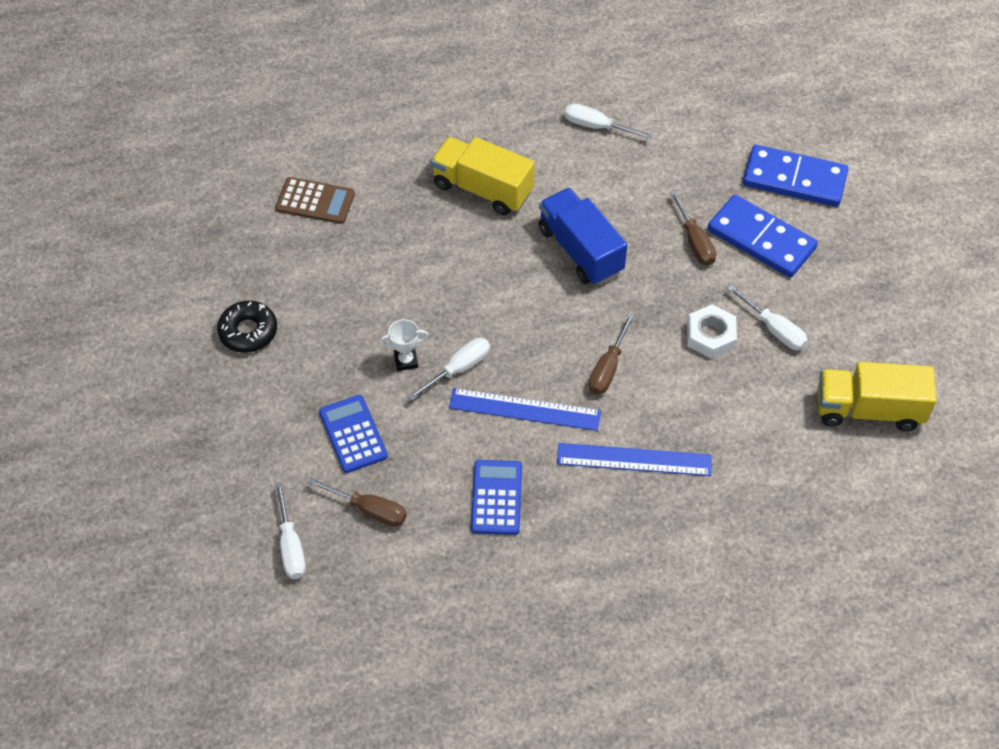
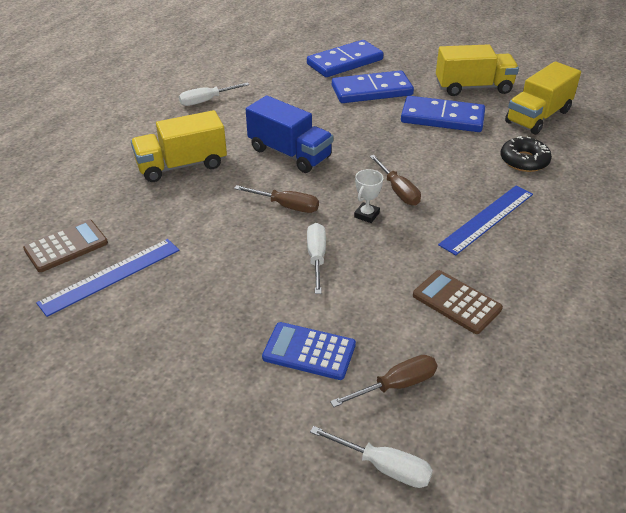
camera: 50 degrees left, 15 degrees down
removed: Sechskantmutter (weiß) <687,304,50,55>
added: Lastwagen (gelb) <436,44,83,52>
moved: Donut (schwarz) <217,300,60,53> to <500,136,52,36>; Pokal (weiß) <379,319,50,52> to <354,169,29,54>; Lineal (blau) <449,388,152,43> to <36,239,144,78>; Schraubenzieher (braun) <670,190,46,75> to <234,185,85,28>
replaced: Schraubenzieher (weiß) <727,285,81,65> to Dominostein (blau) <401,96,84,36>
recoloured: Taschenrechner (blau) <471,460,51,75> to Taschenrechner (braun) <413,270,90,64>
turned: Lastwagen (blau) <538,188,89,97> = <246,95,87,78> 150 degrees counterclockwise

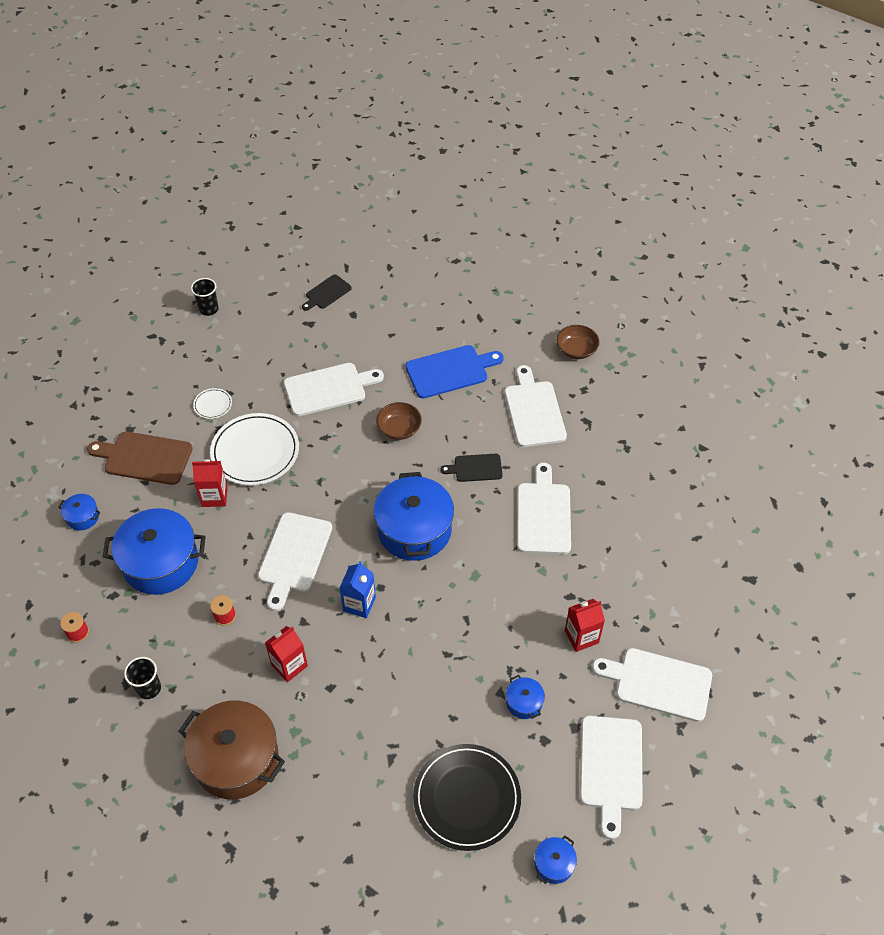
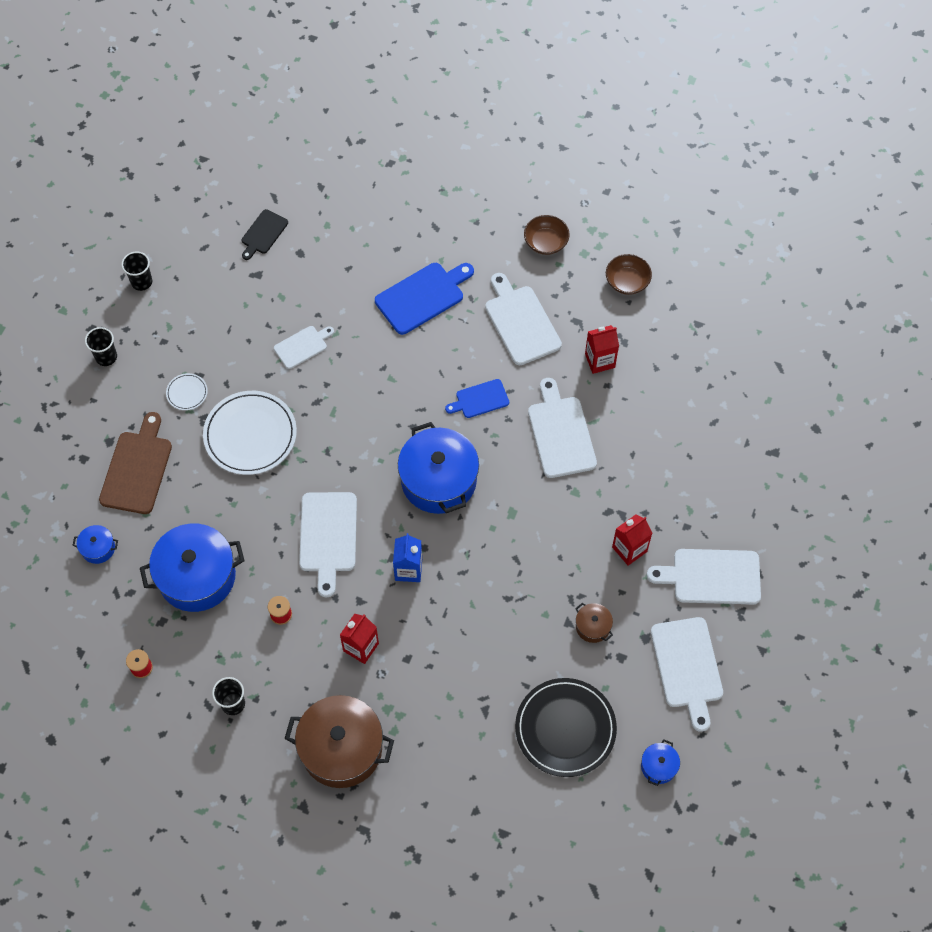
camera: 15 degrees left, 10 degrees up
added: Becher (schwarz) <85,327,32,39>
moved: Getränkekarton (rot) <192,459,36,48> to <585,325,34,49>; Schüssel (braun) <376,402,46,38> to <606,254,46,41>
recoloured: Schneidebrett (schwarz) <441,454,62,28> to Schneidebrett (blau) <445,379,64,39>; Kochtopf (blau) <506,675,39,44> to Kochtopf (braun) <575,603,38,40>
turned: Schneidebrett (braun) <87,432,106,53> = <99,412,73,102> 105 degrees clockwise
resized: Schneidebrett (weiß) <284,363,100,53> = <274,326,60,43> x0.59

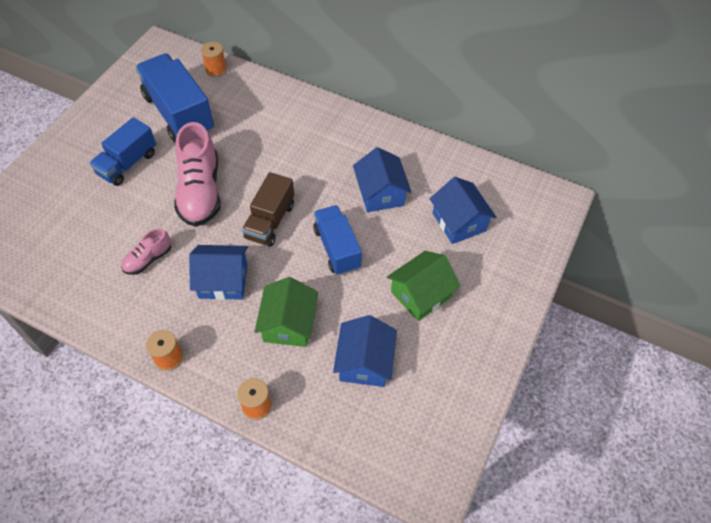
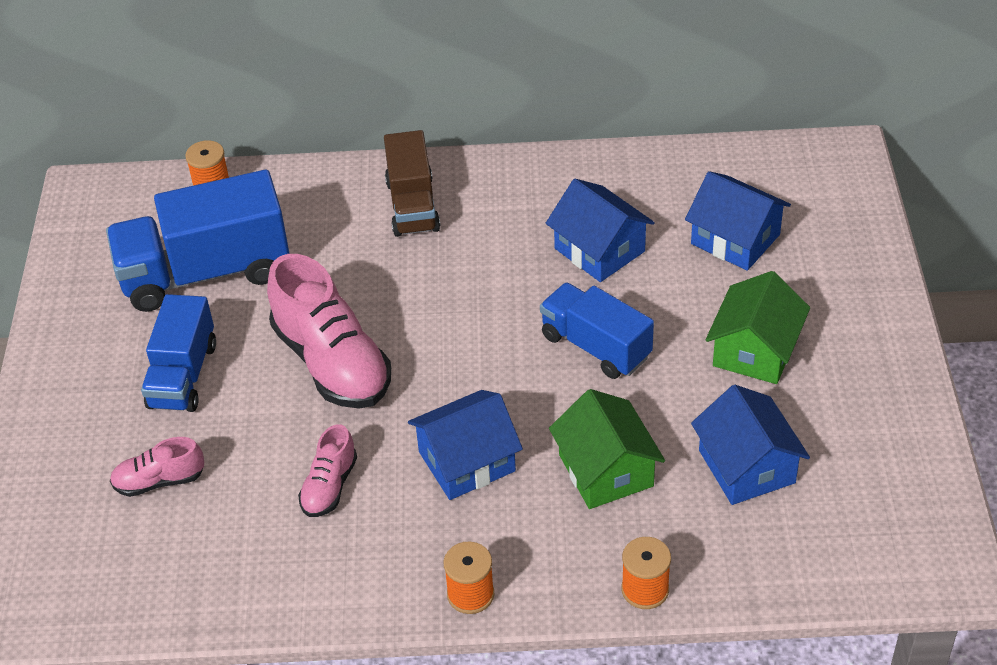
camera: 25 degrees left, 10 degrees down
added: Schuh (rosa) <110,437,94,60>
moved: Lastwagen (braun) <242,172,52,75> to <384,130,56,107>
turned: Lastwagen (blau) <136,53,78,90> = <106,170,184,142> 45 degrees counterclockwise

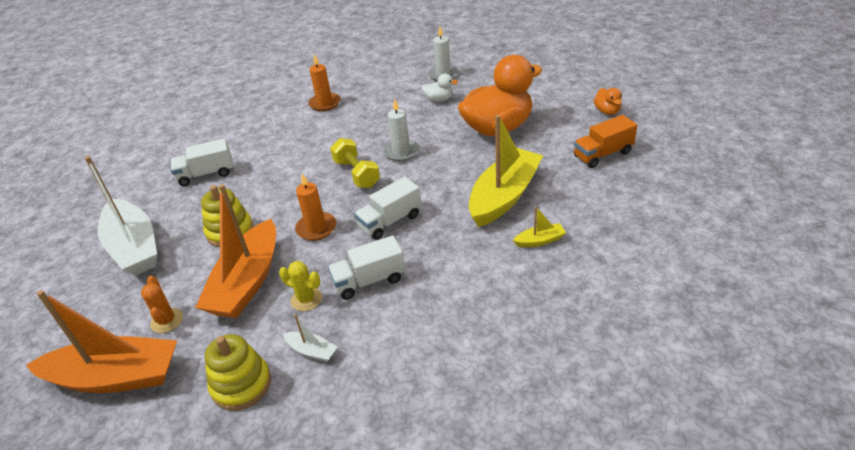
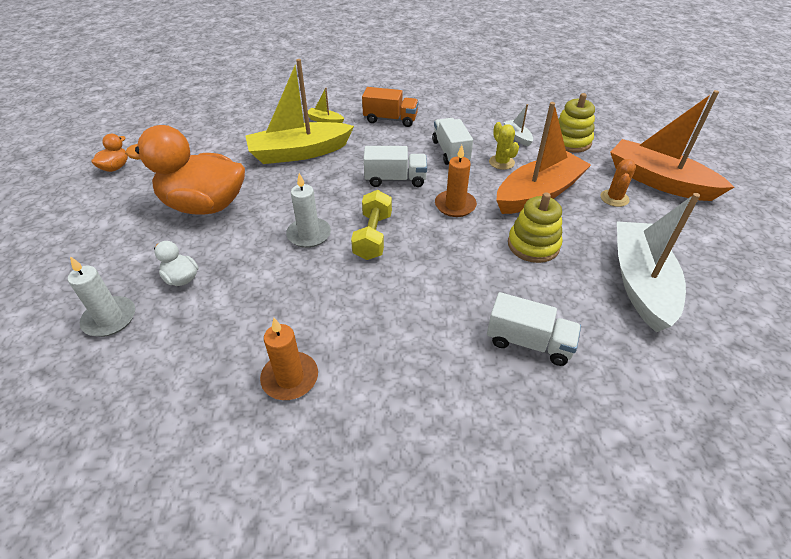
camera: 145 degrees left, 5 degrees up
moved: Lastwagen (orange) <574,115,63,53> to <362,87,57,40>
turned: Lastwagen (weiß) <328,236,77,64> = <432,118,41,47> 120 degrees counterclockwise

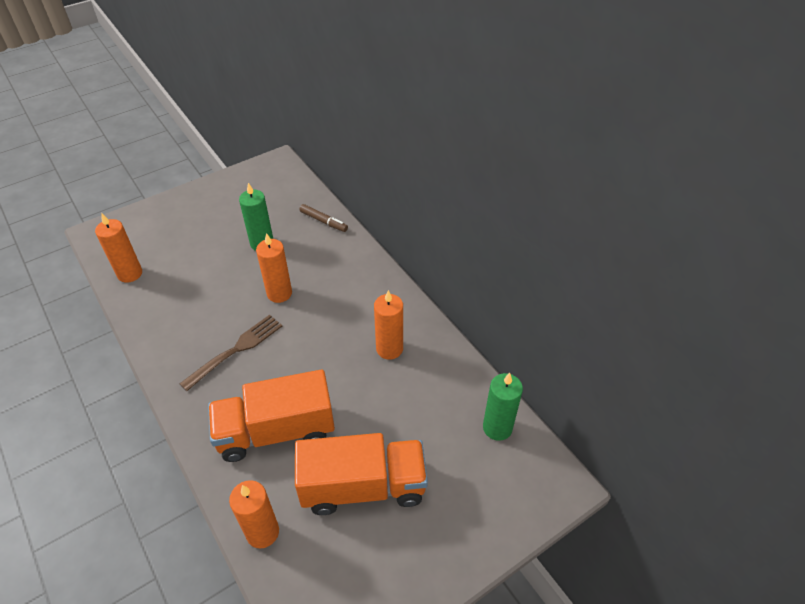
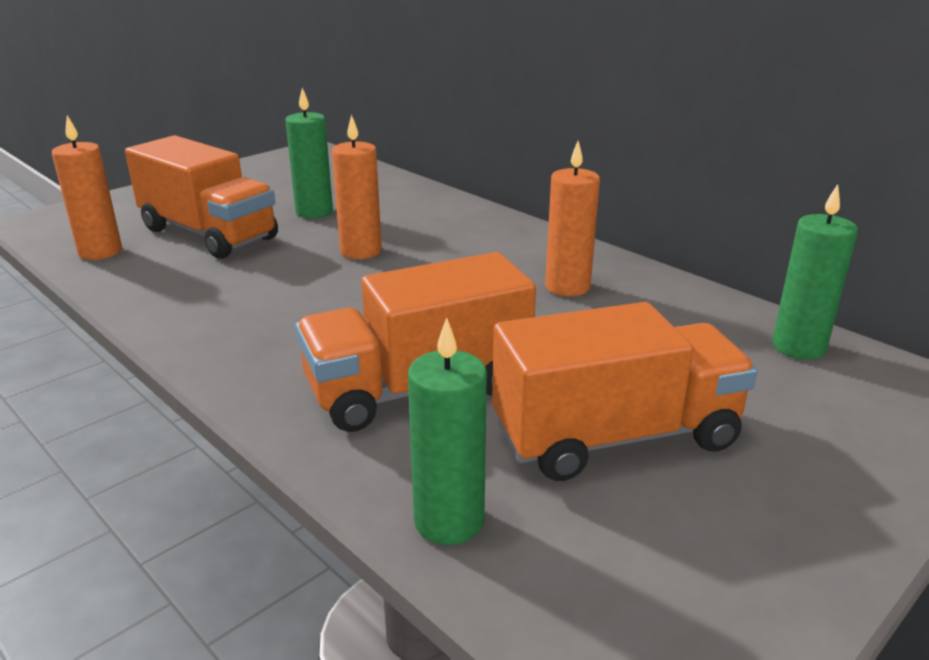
camera: 10 degrees left, 20 degrees down
removed: Gabel (braun) <180,315,102,76>; Filzstift (braun) <299,204,49,28>
added: Lastwagen (orange) <125,135,153,124>
recoloured: Kerze (orange) <229,480,50,68> to Kerze (grün) <408,318,79,227>

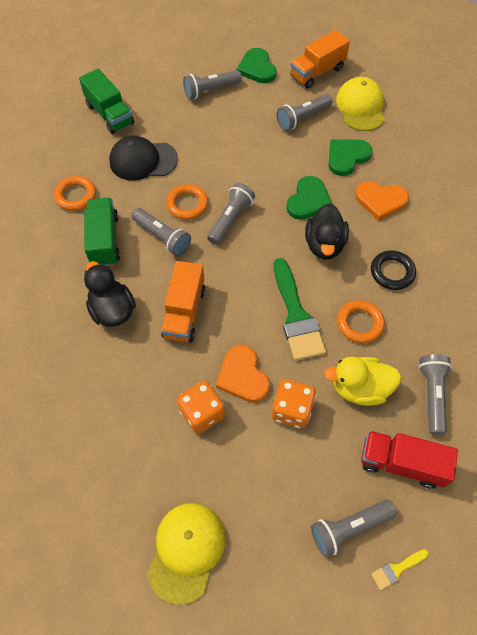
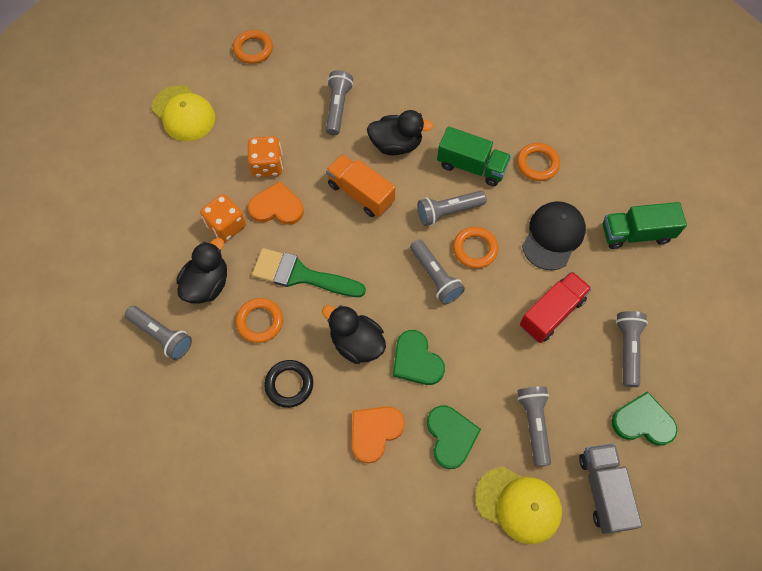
camera: 120 degrees right, 5 degrees up
removed: Pinsel (gelb) <371,549,58,41>
added: Ring (orange) <233,30,40,34>
moved: Taschenlampe (grau) <311,500,86,57> to <326,70,27,65>; Lastwagen (rot) <361,431,97,58> to <520,271,72,72>
recoloured: Lastwagen (orange) <290,30,60,59> to Lastwagen (grau) <579,443,63,91>; Ente (gelb) <324,356,77,50> to Ente (schwarz) <177,238,50,66>

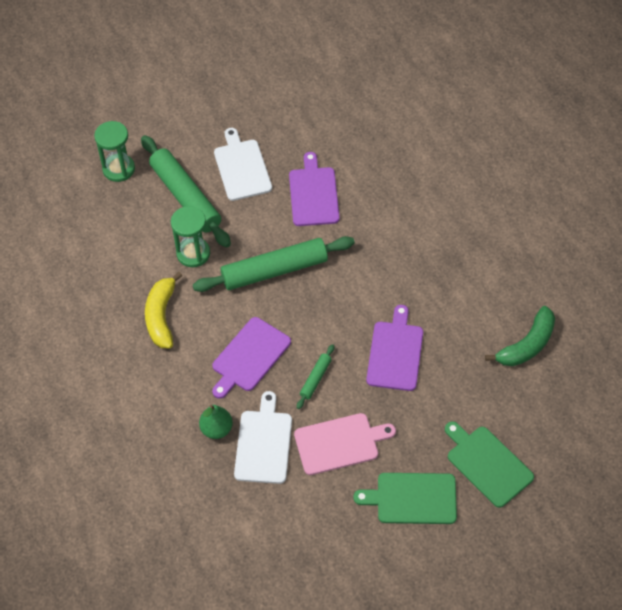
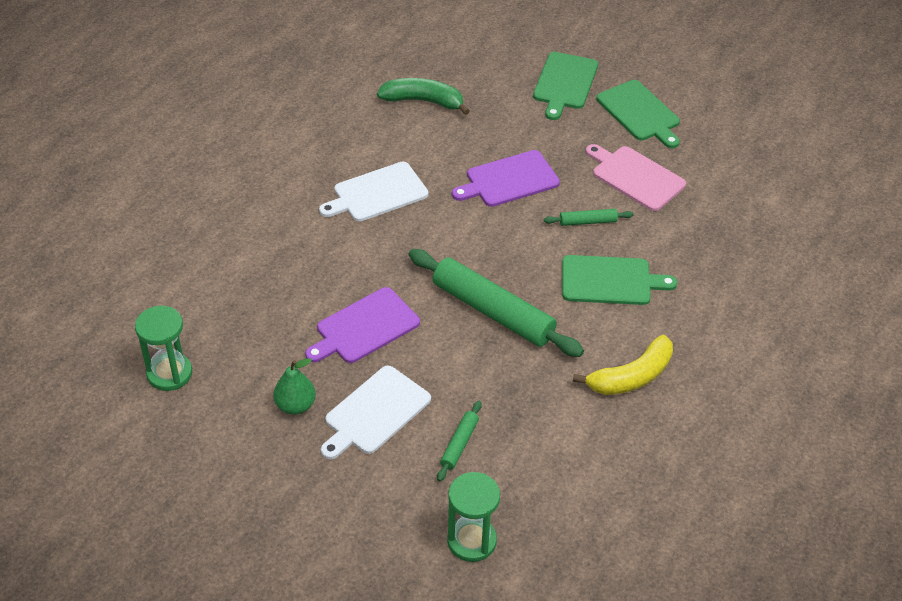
camera: 125 degrees left, 10 degrees down
moved: Sanduhr (grün) <171,206,39,61> to <135,306,57,85>; Birne (grün) <199,405,34,34> to <273,358,43,57>; Schneidebrett (weiß) <234,391,58,93> to <319,162,110,60>
recoloured: Schneidebrett (lila) <212,317,79,82> to Schneidebrett (grün) <562,255,115,50>
resized: Nudelholz (grün) <141,135,90,113> = <437,401,45,80> x0.45

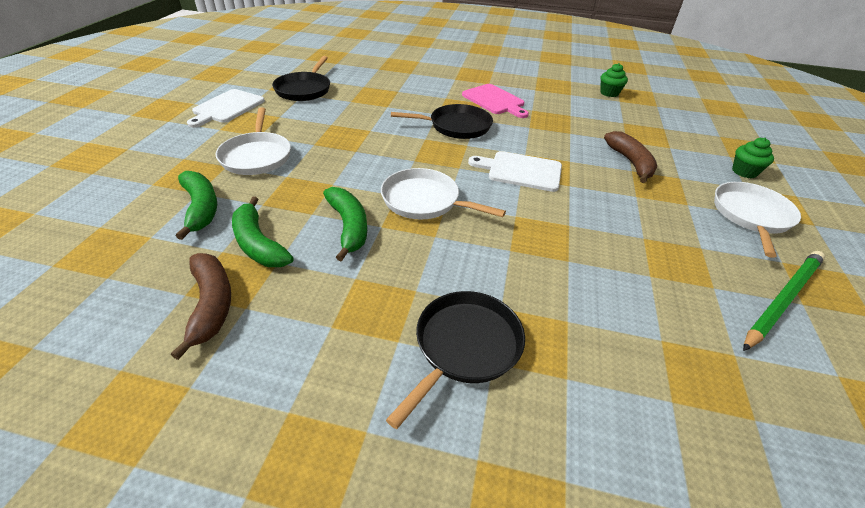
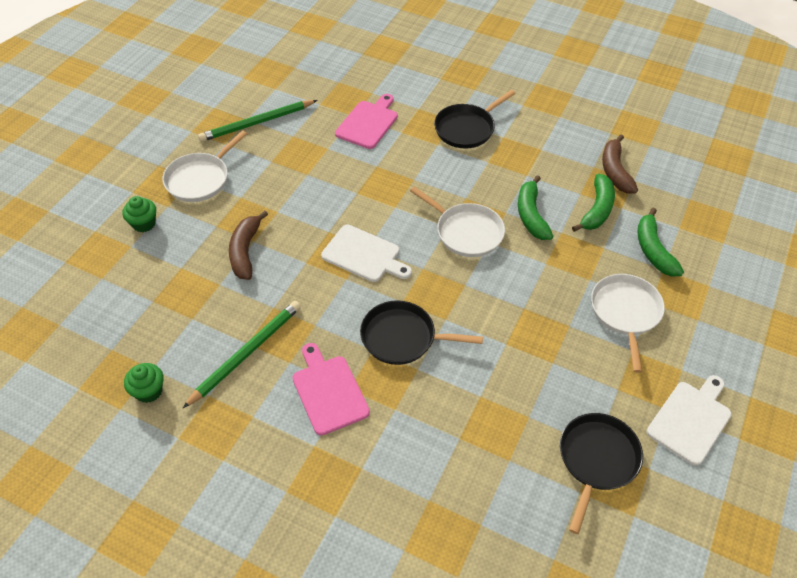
camera: 165 degrees left, 10 degrees up
added: Bleistift (grün) <183,301,118,107>; Schneidebrett (rosa) <335,94,63,55>
turned: Banane (grün) <232,196,62,71> = <572,174,43,58> 45 degrees clockwise

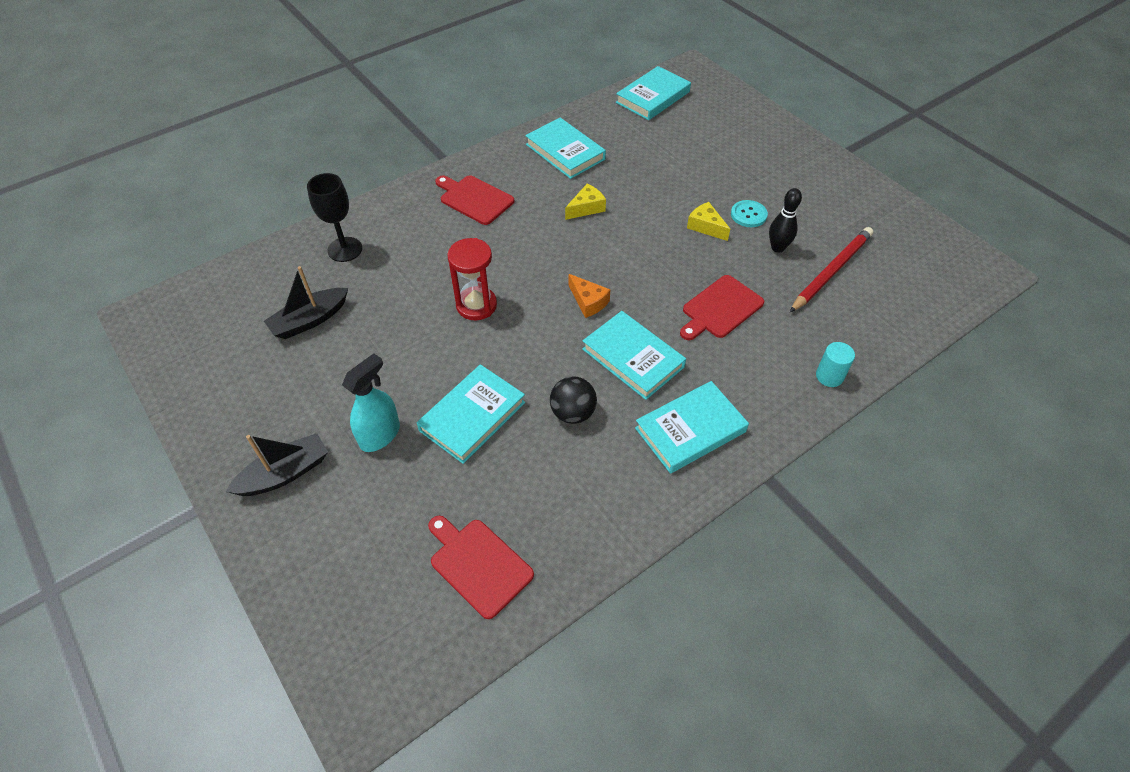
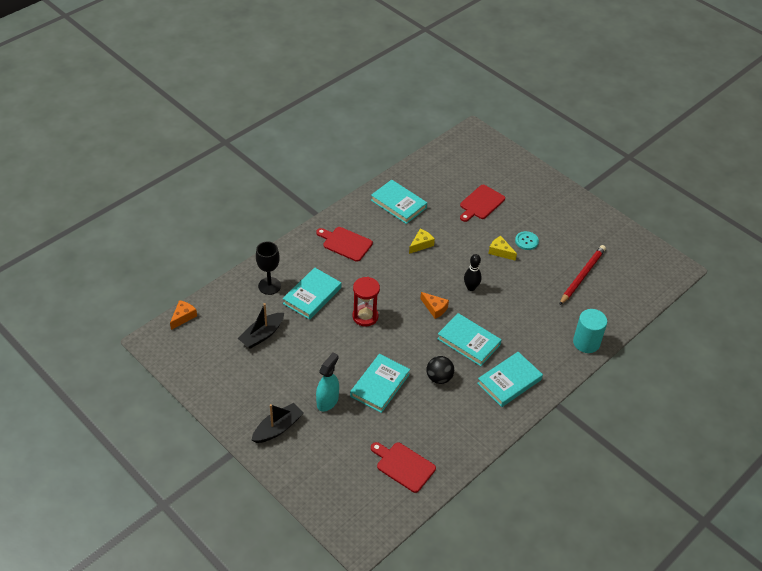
camera: 10 degrees left, 5 degrees down
added: Käse (orange) <170,300,27,30>
moved: Buch (türkis) <616,66,75,54> to <283,267,58,53>; Schneidebrett (rot) <680,275,84,65> to <460,185,45,37>; Bowlingkegel (schwarz) <769,188,33,65> to <464,254,18,37>
resized: Vollzylinder (türkis) <816,342,39,45> = <573,309,34,44> x1.64

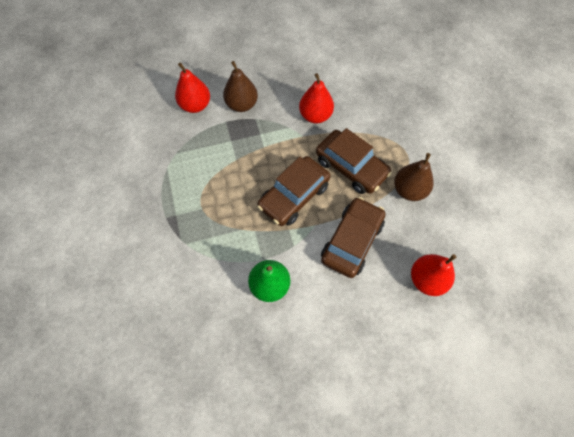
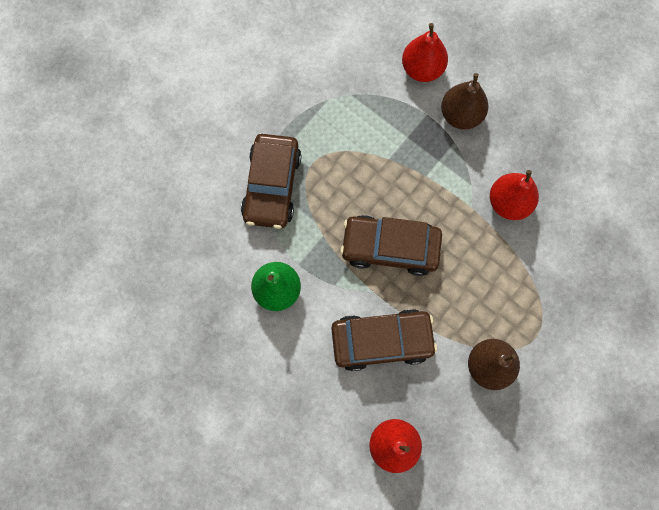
camera: 55 degrees right, 10 degrees up
moved: Auto (braun) <316,128,76,66> to <241,134,60,95>

